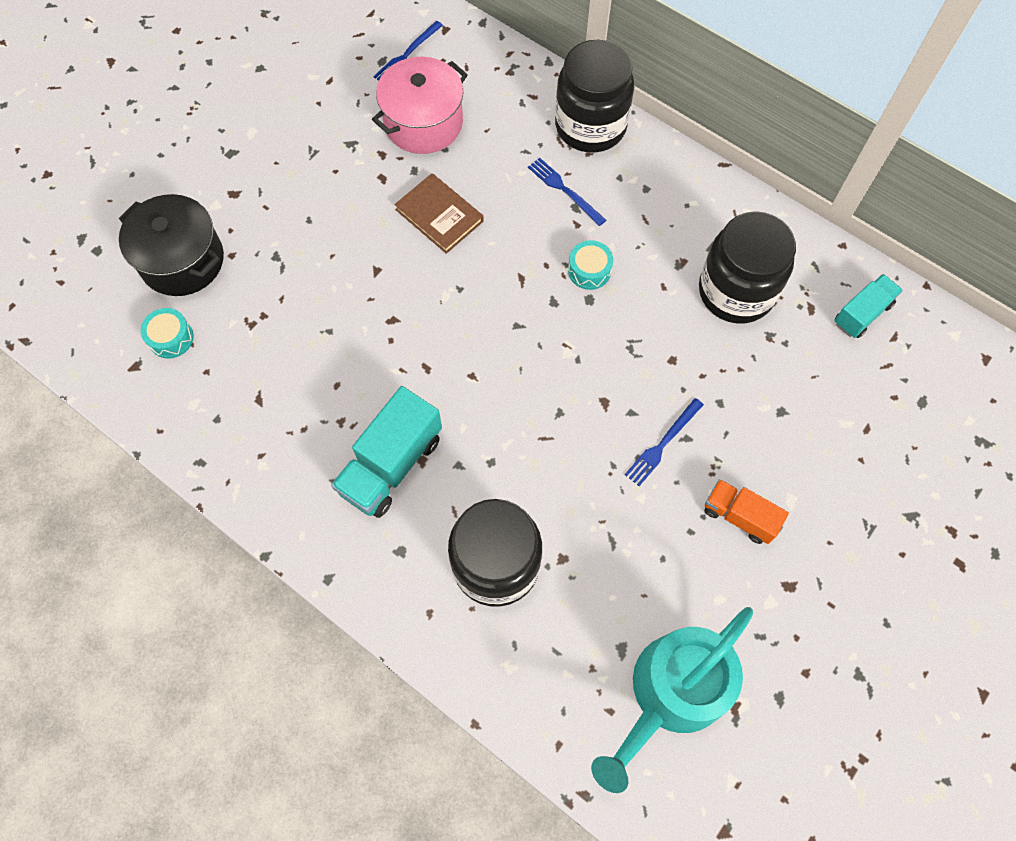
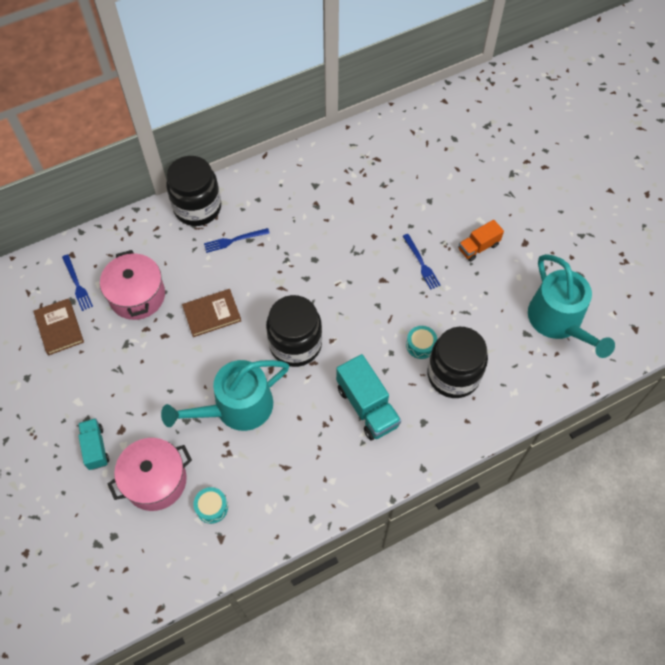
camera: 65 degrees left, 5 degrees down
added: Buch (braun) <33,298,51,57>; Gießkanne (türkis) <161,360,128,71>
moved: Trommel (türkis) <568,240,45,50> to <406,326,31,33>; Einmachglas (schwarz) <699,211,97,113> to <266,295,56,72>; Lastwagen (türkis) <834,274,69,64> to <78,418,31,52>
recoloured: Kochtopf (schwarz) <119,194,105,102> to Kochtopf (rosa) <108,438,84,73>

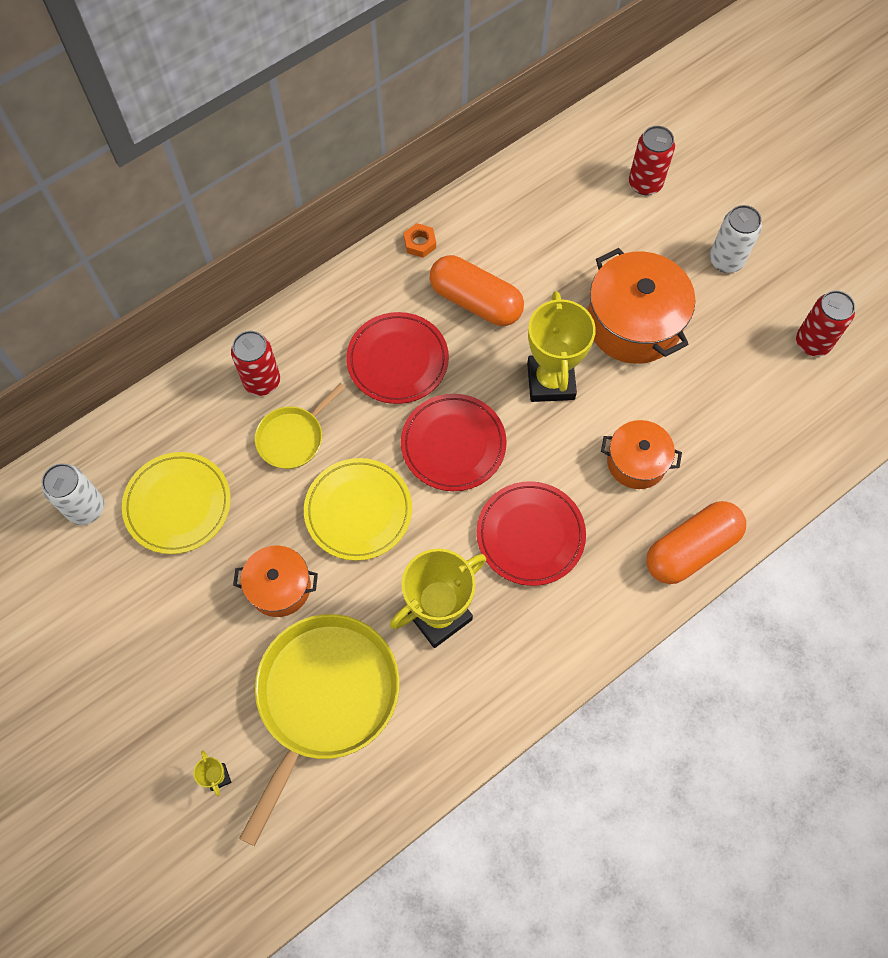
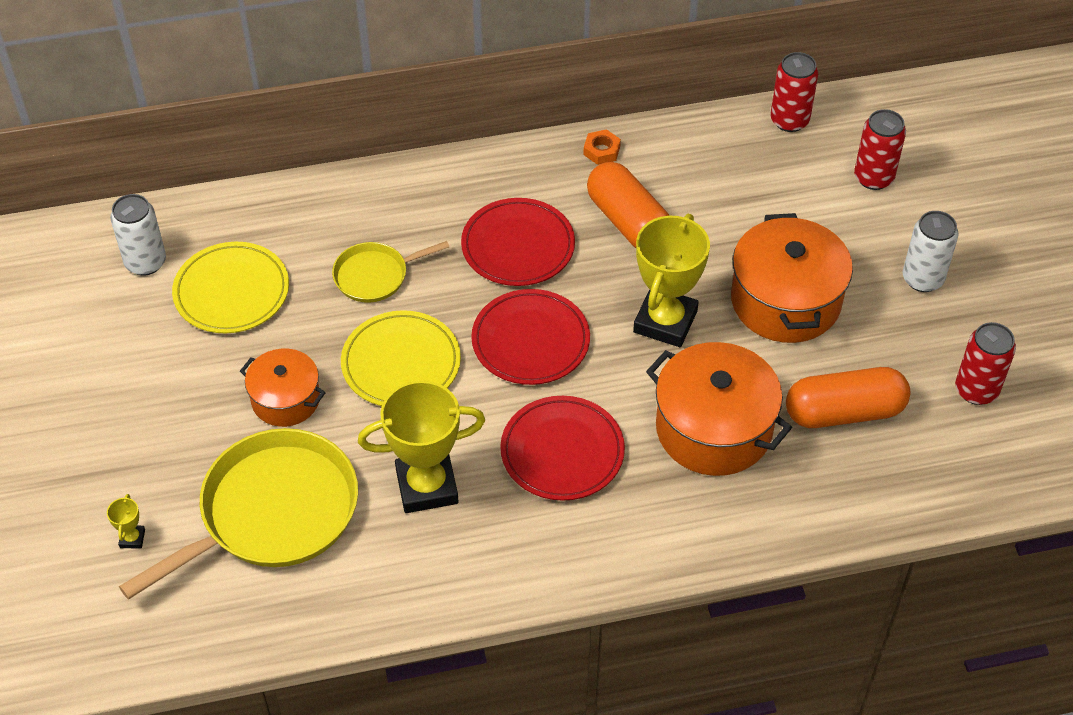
camera: 25 degrees right, 15 degrees down
moved: Dose (rot) <231,331,49,65> to <771,52,47,80>; Kapsel (orange) <646,501,100,83> to <786,367,124,61>
resized: Kochtopf (orange) <601,420,81,69> = <646,342,146,134> x1.68

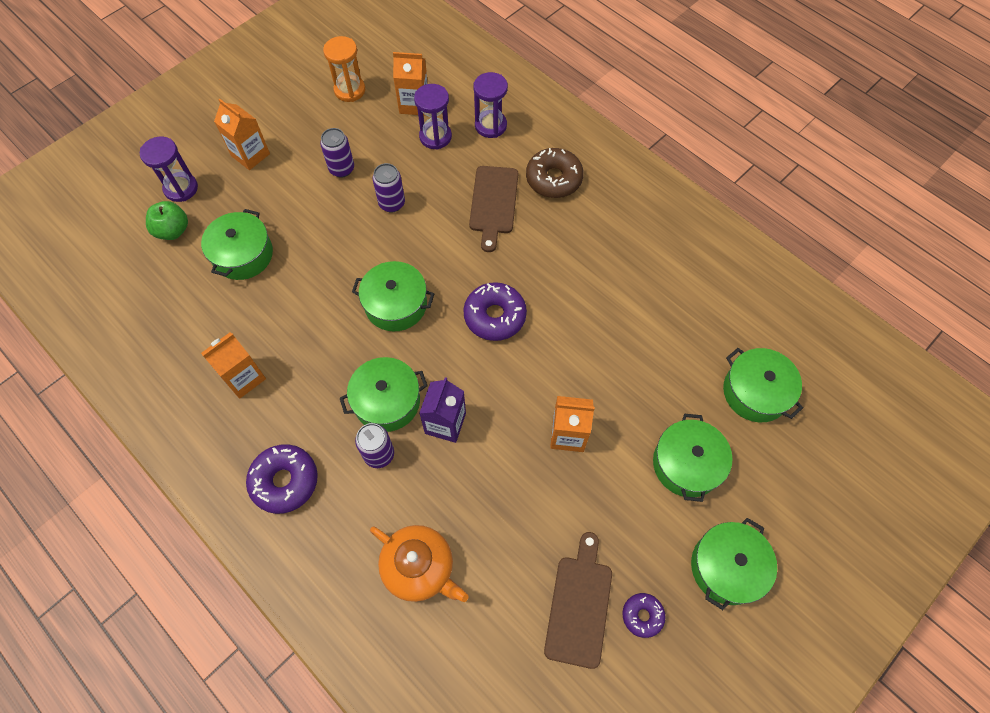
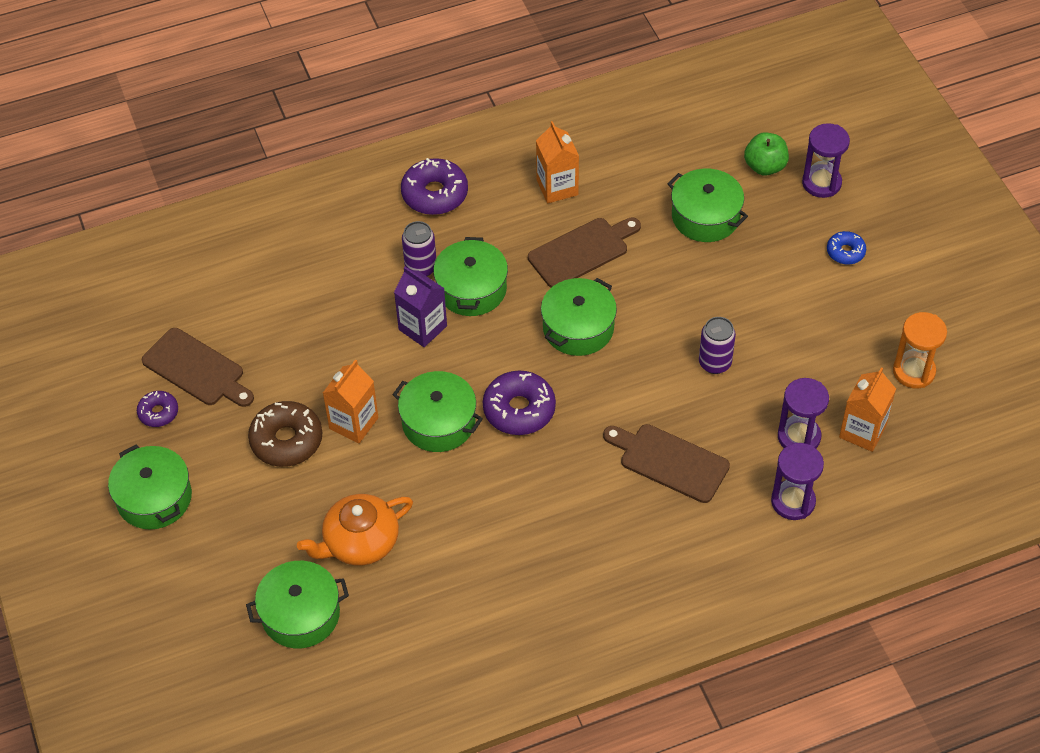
camera: 115 degrees right, 10 degrees down
removed: Dose (lila) <320,128,34,50>
added: Schneidebrett (braun) <528,218,113,70>
moved: Teekanne (orange) <370,525,99,77> to <297,494,116,72>; Donut (braun) <526,148,58,50> to <248,401,74,66>; Kochtopf (grün) <653,414,80,88> to <392,371,91,81>
replaced: Getränkekarton (orange) <214,99,56,71> to Donut (blau) <827,231,39,34>

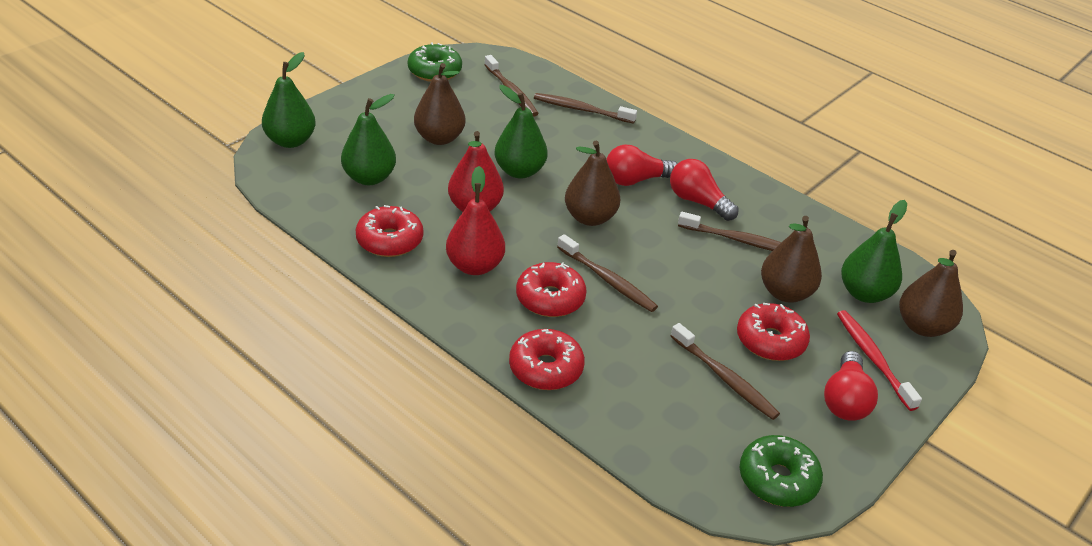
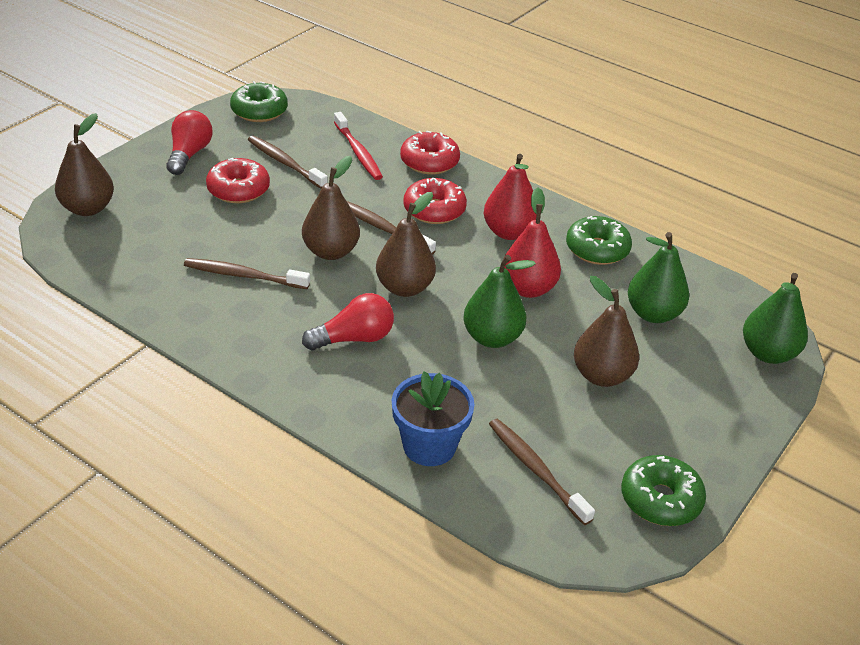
camera: 175 degrees right, 0 degrees up
removed: Glühbirne (rot) <670,159,68,62>; Birne (grün) <841,200,66,103>
moved: Birne (braun) <761,216,61,87> to <302,156,58,104>; Zahnbürste (rot) <837,310,85,101> to <334,112,49,68>
replaced: Zahnbürste (braun) <534,93,103,31> to Blumentopf (blau) <392,371,83,95>
recoloured: Donut (rot) <356,205,67,52> to Donut (grün) <566,216,66,49>

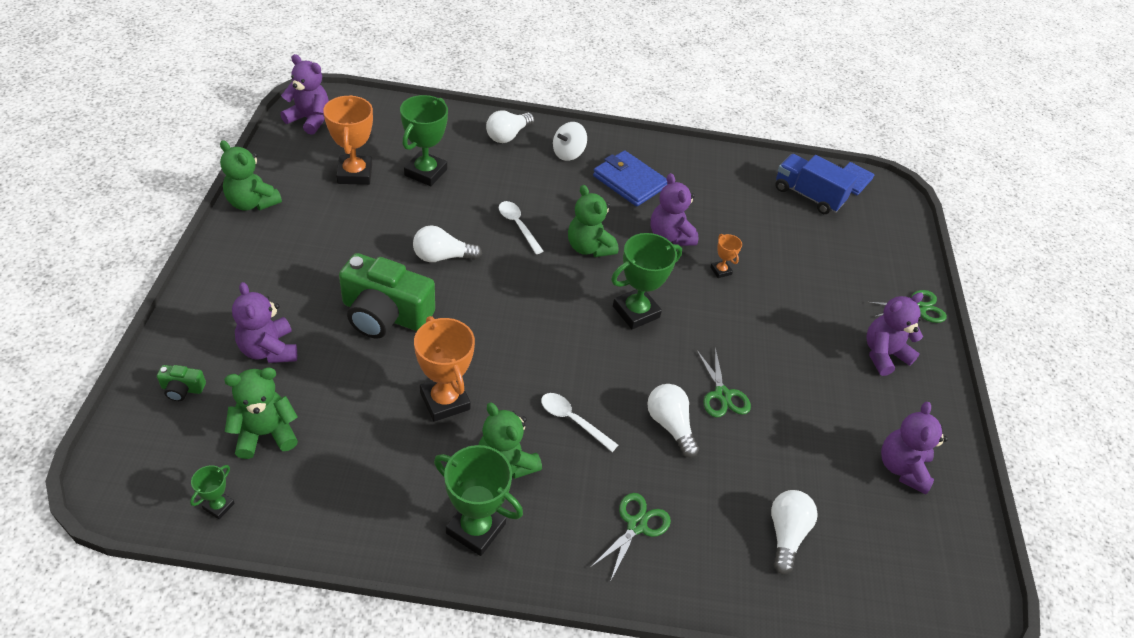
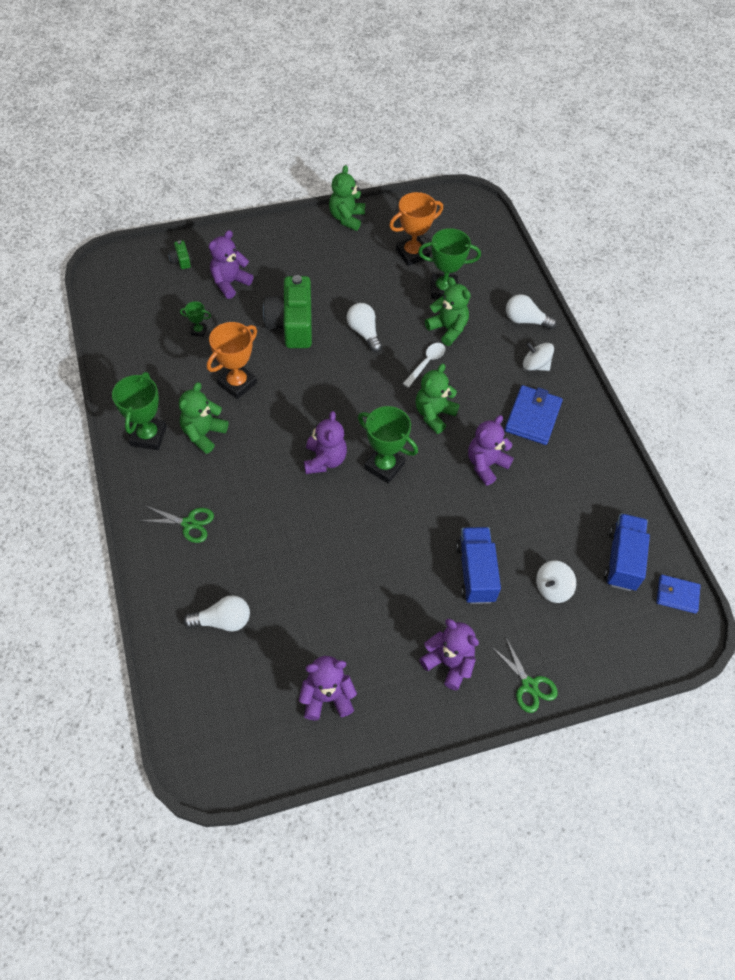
camera: 70 degrees right, 10 degrees up
removed: Löffel (weiß) <541,393,77,59>; Glühbirne (weiß) <647,384,52,74>; Schere (grün) <696,347,55,71>; Pokal (orange) <710,234,32,44>
added: Lastwagen (blau) <456,527,45,77>; Kreisel (weiß) <536,561,40,42>
moved: Pokal (grün) <190,465,45,54> to <180,301,31,36>; Teddybär (grün) <224,367,74,92> to <425,277,46,69>; Teddybär (lila) <280,54,49,81> to <304,411,43,63>

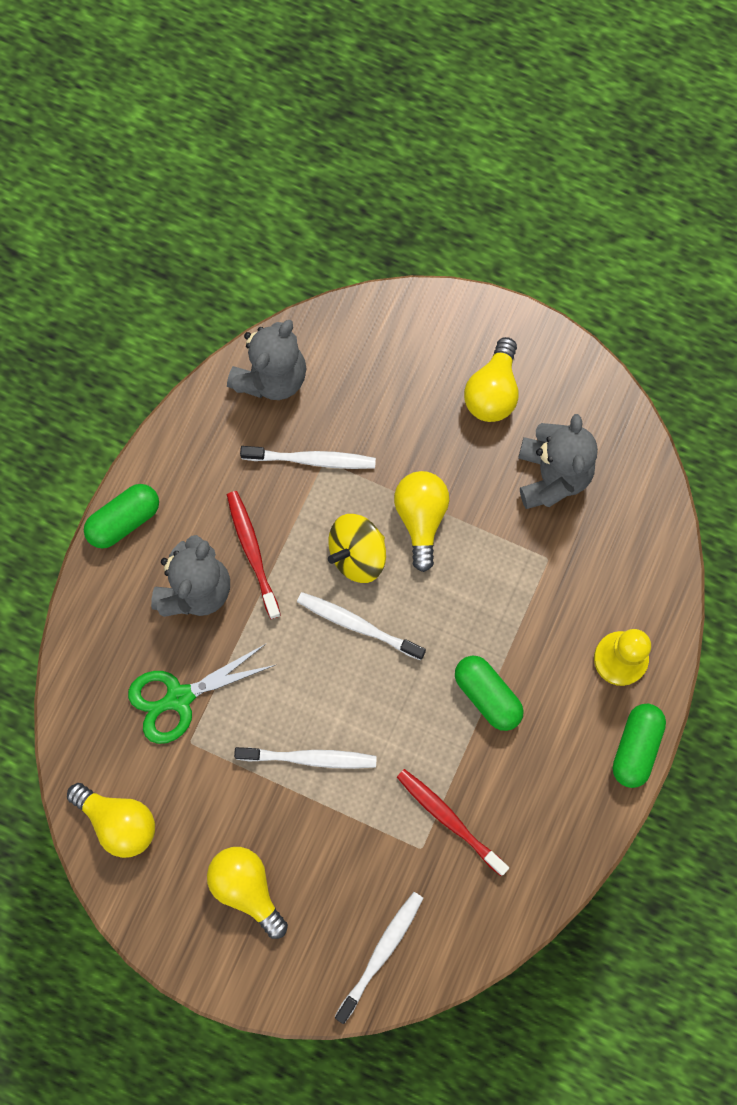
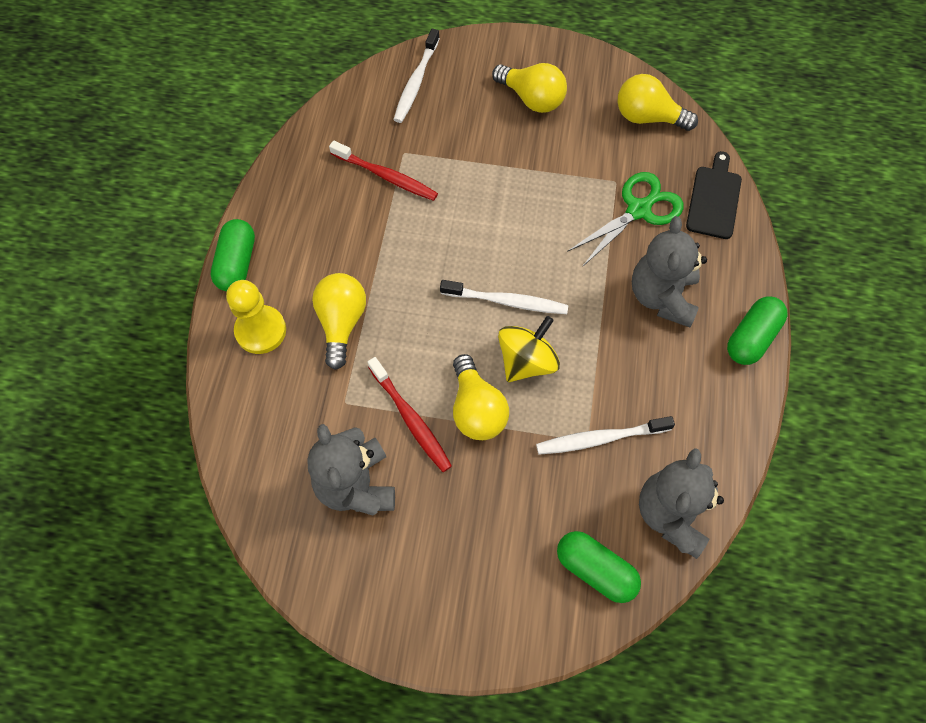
camera: 165 degrees right, 10 degrees down
removed: Zahnbürste (weiß) <234,747,143,22>
added: Schneidebrett (schwarz) <686,151,56,88>
moved: Zahnbürste (rot) <227,491,54,128> to <368,357,84,115>; Kapsel (grün) <455,656,69,75> to <557,531,84,72>; Glühbirne (gelb) <464,337,55,85> to <312,273,54,97>

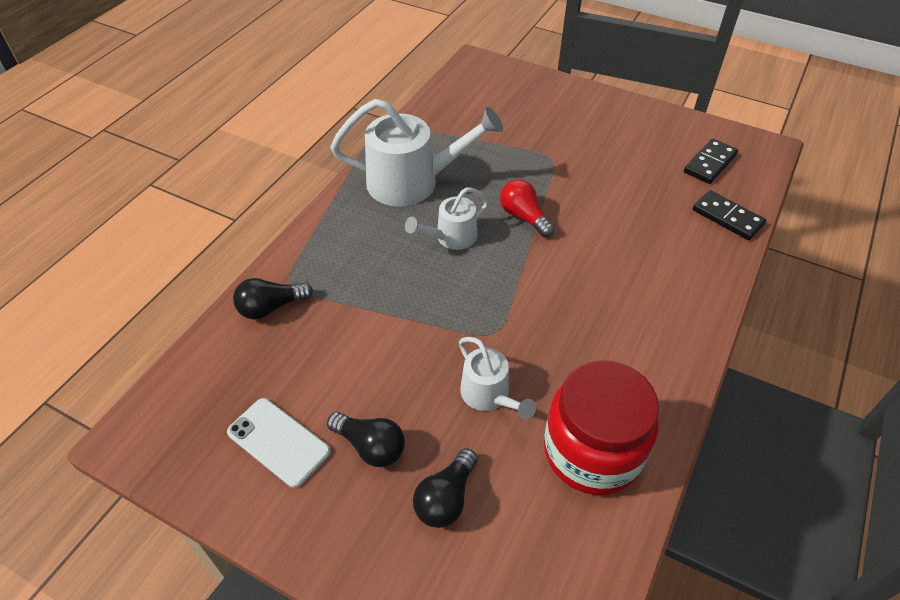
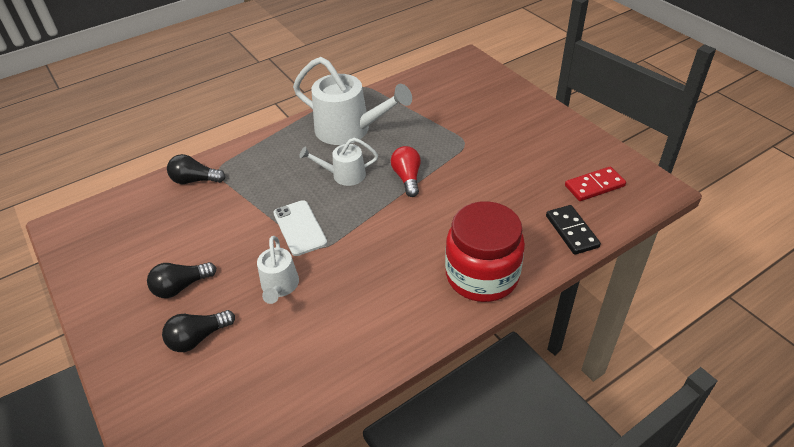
camera: 30 degrees right, 5 degrees down
moved: Handy (weiß) <227,398,104,90> to <273,200,54,56>; Einmachglas (rot) <544,360,115,135> to <445,201,80,101>
recoloured: Dominostein (schwarz) <684,139,54,45> to Dominostein (rot) <565,166,61,35>
turned: Glühbirne (schwarz) <327,412,78,55> = <147,262,69,36> 90 degrees clockwise

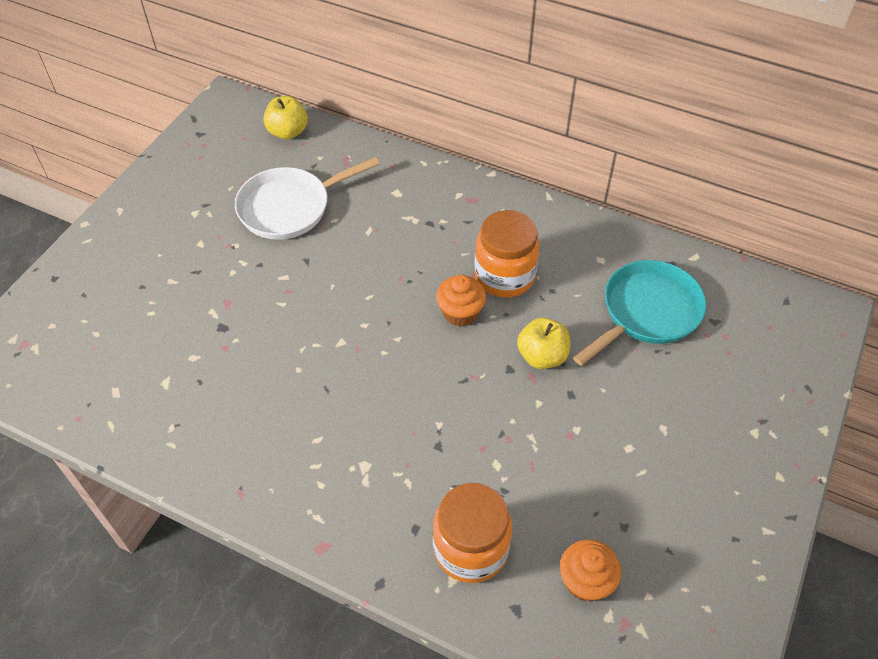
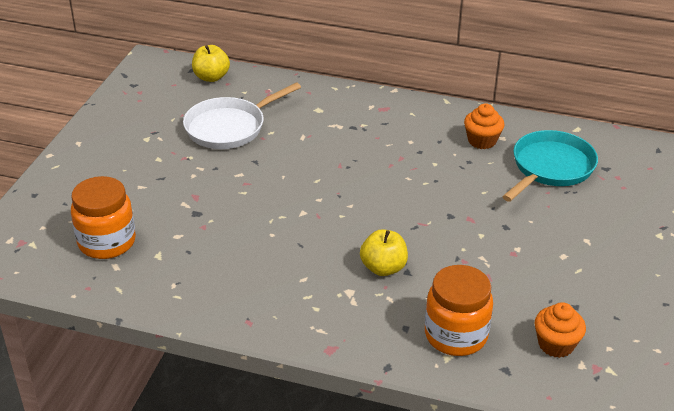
camera: 10 degrees left, 15 degrees down
moved: Muffin (orange) <436,275,50,52> to <464,103,40,46>; Einmachglas (orange) <474,210,66,88> to <71,176,65,83>; Apfel (gelb) <517,318,53,51> to <360,229,48,47>

